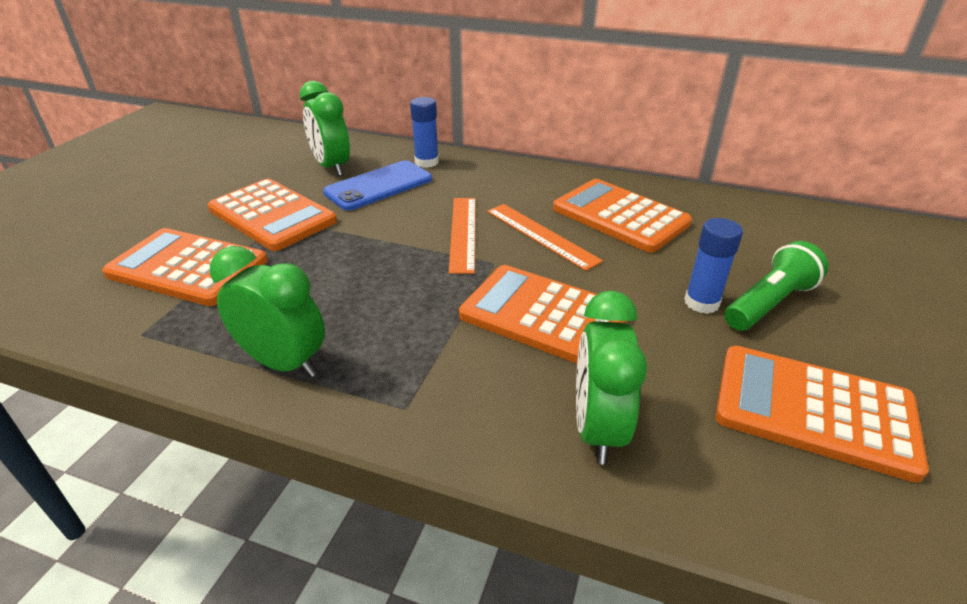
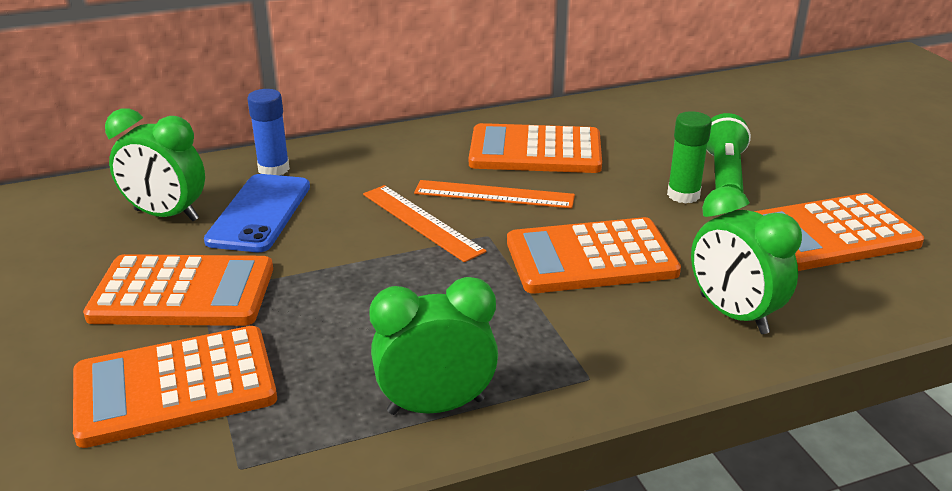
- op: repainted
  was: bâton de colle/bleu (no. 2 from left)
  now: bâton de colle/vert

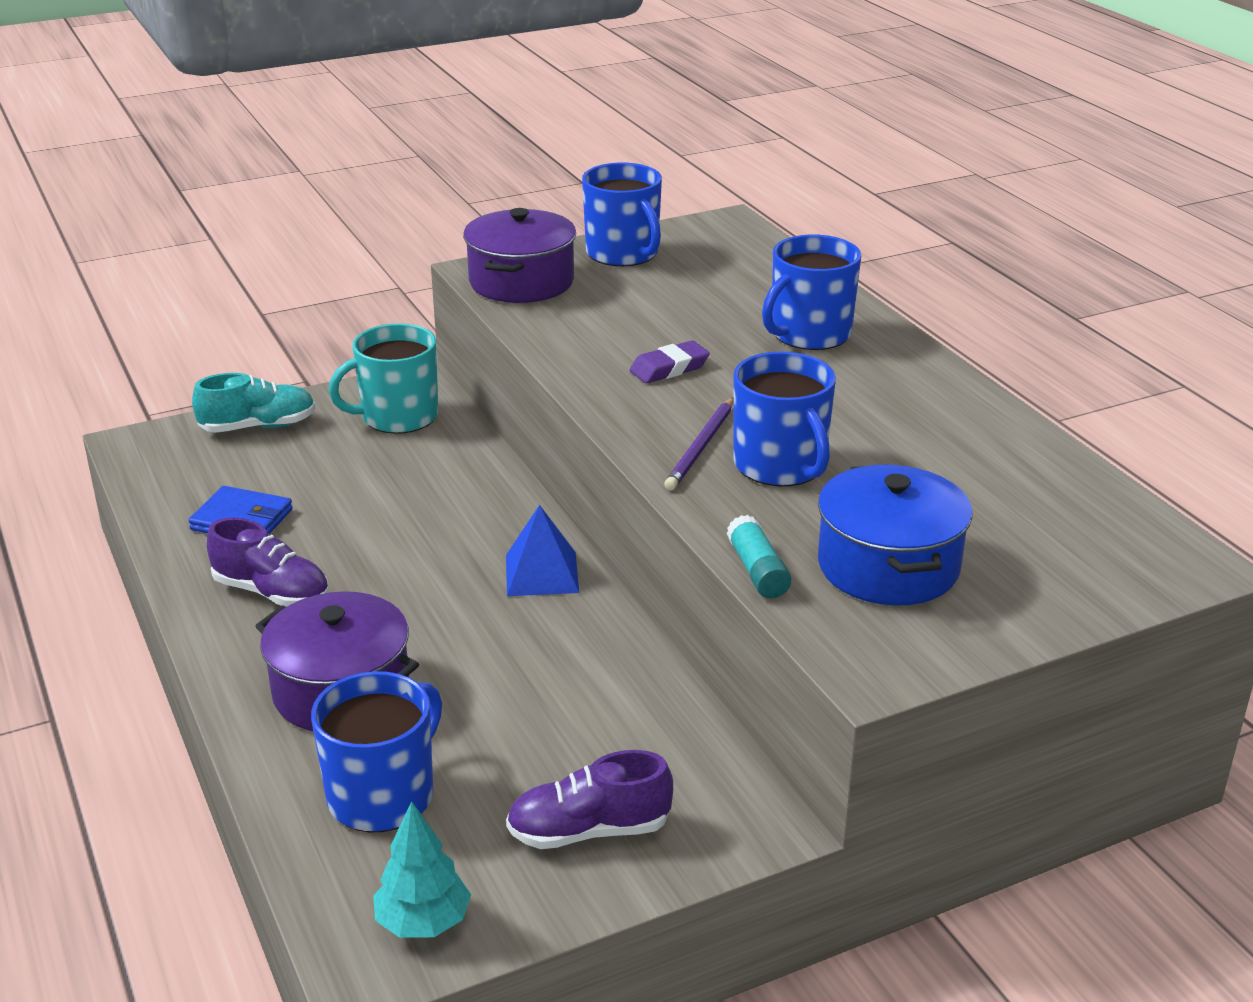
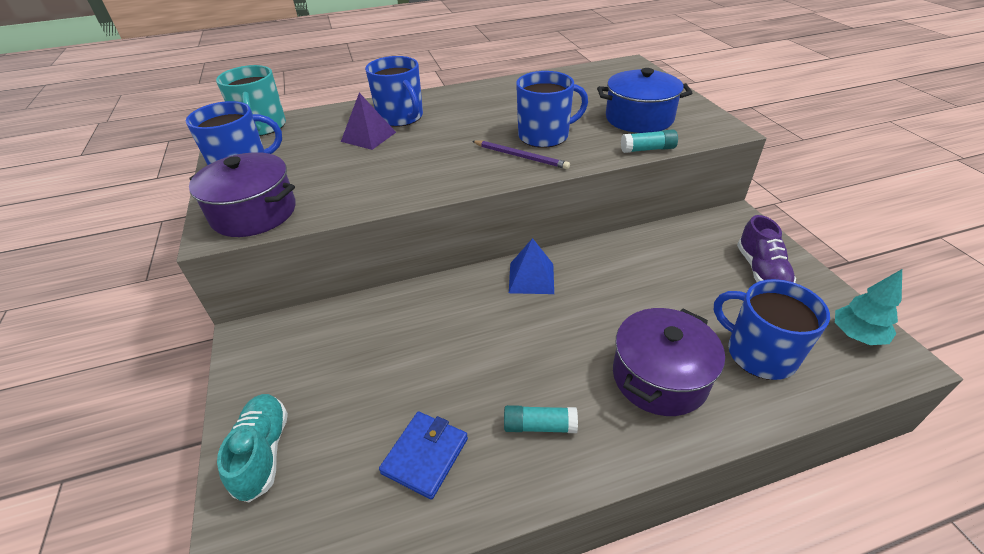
- op: shifted
  was: tasse/turquoise
- op: new
  now: pyramide/violet
- op: swapped
  was: chaussure/violet (no. 1 from left)
  now: bâton de colle/turquoise (no. 1 from left)
- op: gone
  was: gomme/violet

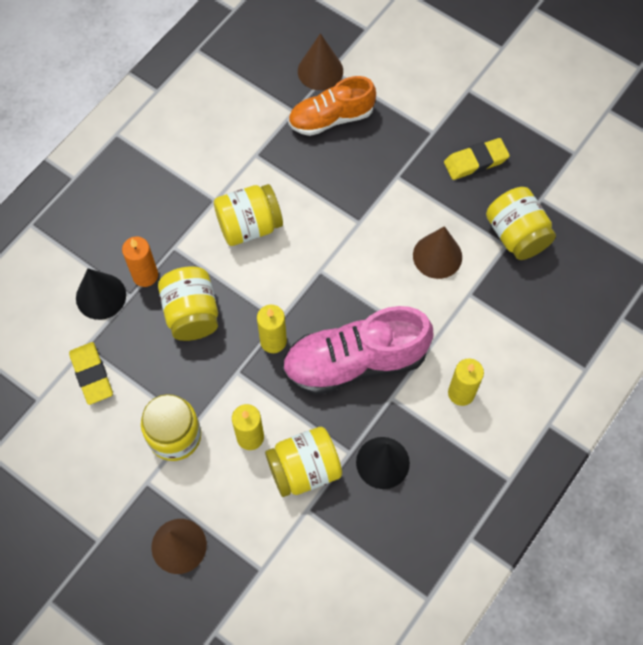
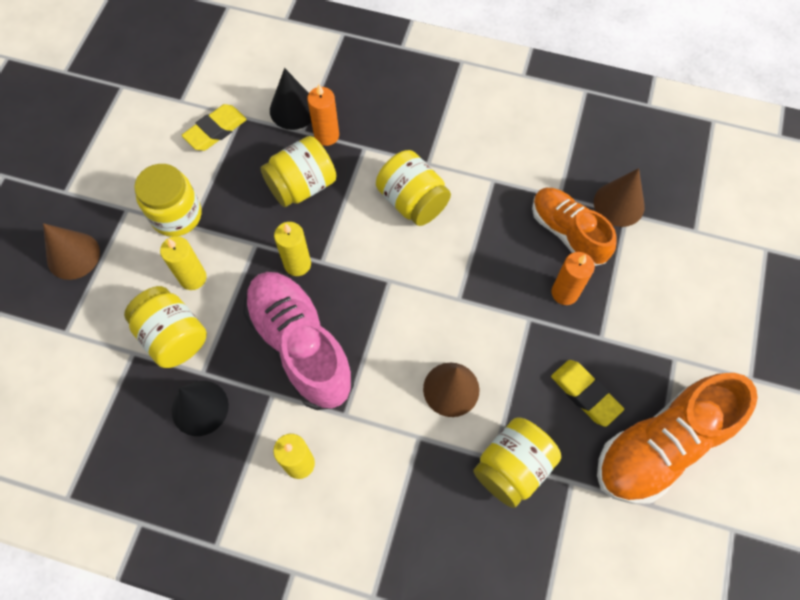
- op: new
  now: bougie/orange (no. 2 from left)
- op: new
  now: chaussure/orange (no. 2 from left)

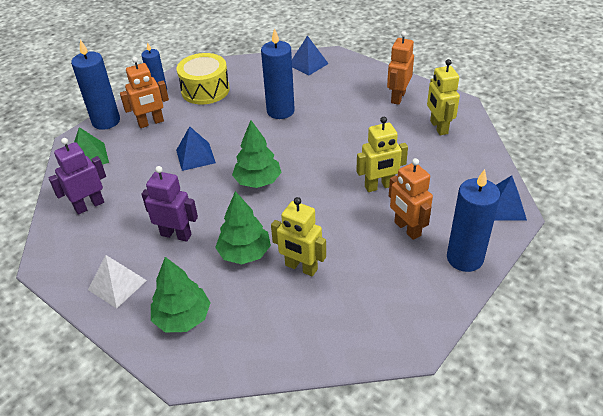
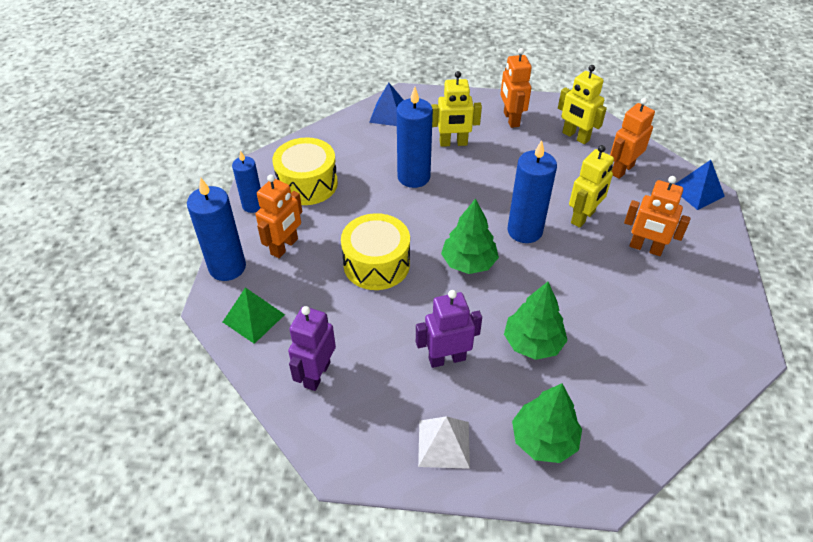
- op: swapped
  was: pyramide/bleu (no. 1 from left)
  now: tambour/jaune (no. 2 from left)
- op: shifted
  was: robot/jaune (no. 1 from left)
- op: shifted
  was: bougie/bleu (no. 4 from left)
- op: new
  now: robot/orange (no. 3 from left)

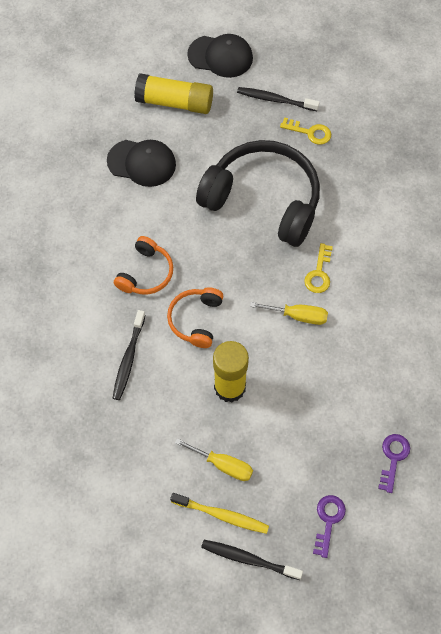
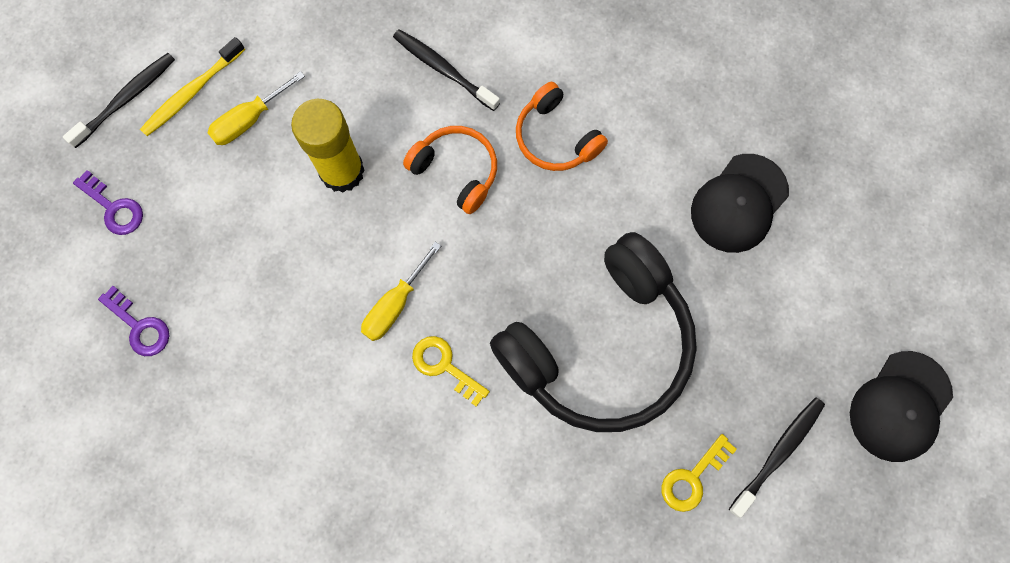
- op: gone
  was: bâton de colle/jaune (no. 1 from left)

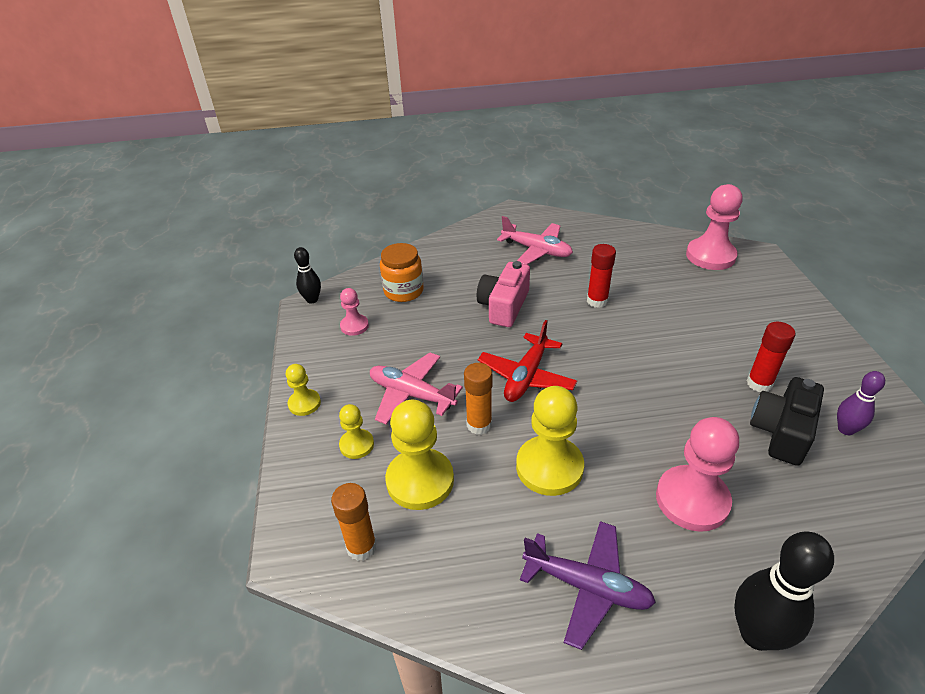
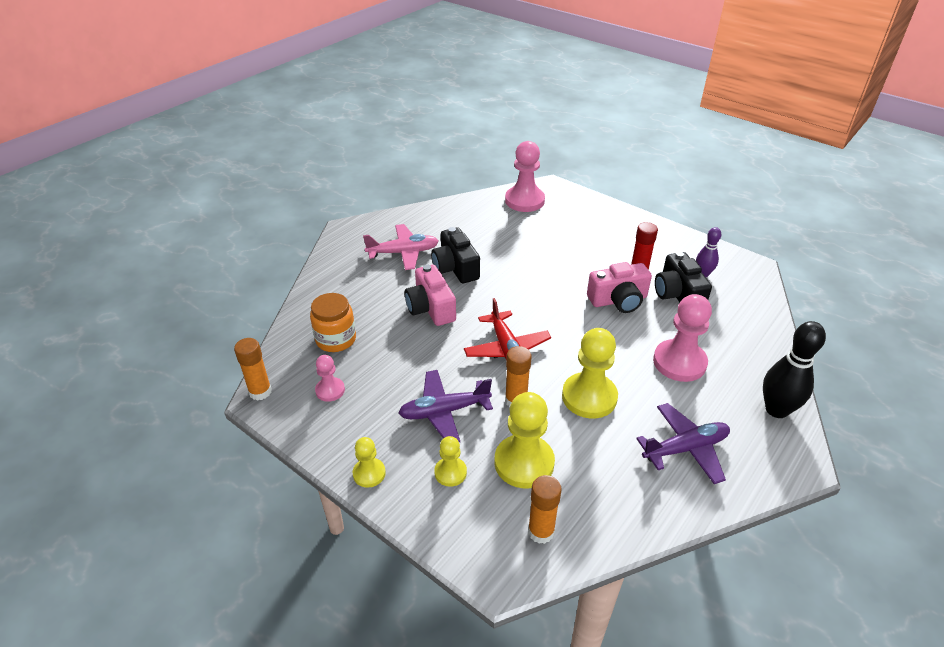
- op: swapped
  was: quille/noir (no. 1 from left)
  now: bâton de colle/orange (no. 1 from left)
- op: repainted
  was: avion/rose (no. 1 from left)
  now: avion/violet (no. 1 from left)
- op: new
  now: appareil photo/noir (no. 1 from left)
- op: new
  now: appareil photo/rose (no. 2 from left)
- op: gone
  was: bâton de colle/rouge (no. 1 from left)

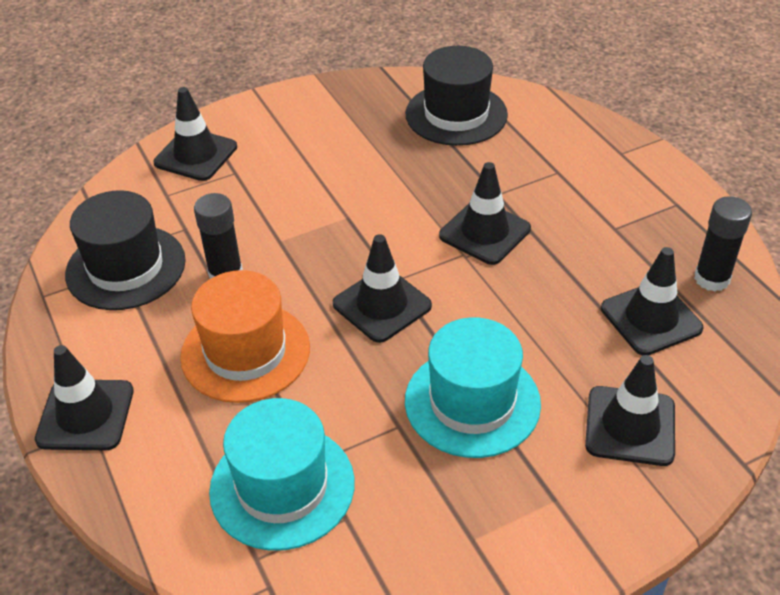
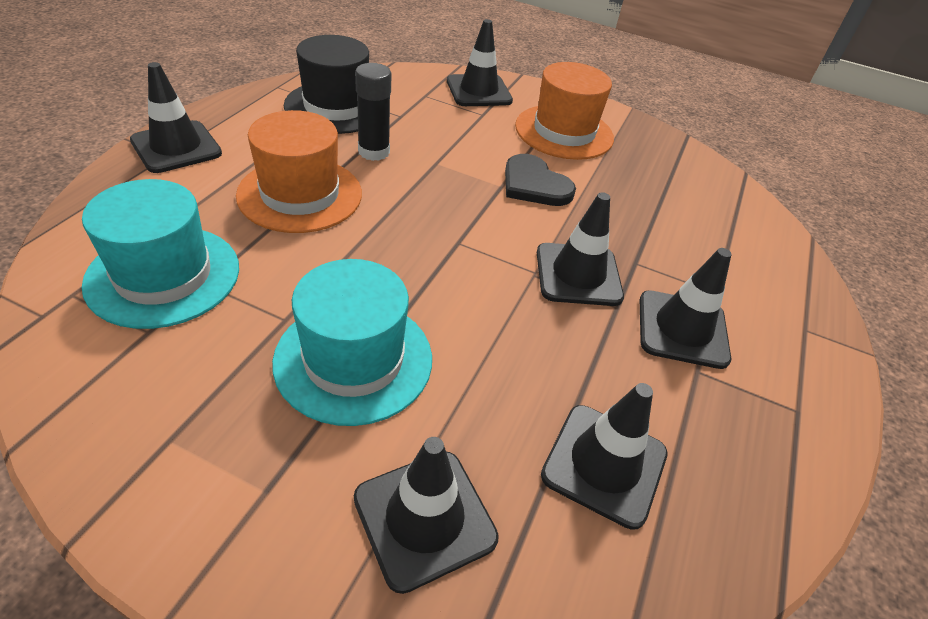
- op: new
  now: cœur/noir
- op: new
  now: chapeau/orange (no. 2 from left)
- op: shifted
  was: cône de chantier/noir (no. 3 from left in the first image)
  now: cône de chantier/noir (no. 6 from left)
- op: gone
  was: chapeau/noir (no. 2 from left)
- op: gone
  was: bâton de colle/noir (no. 2 from left)

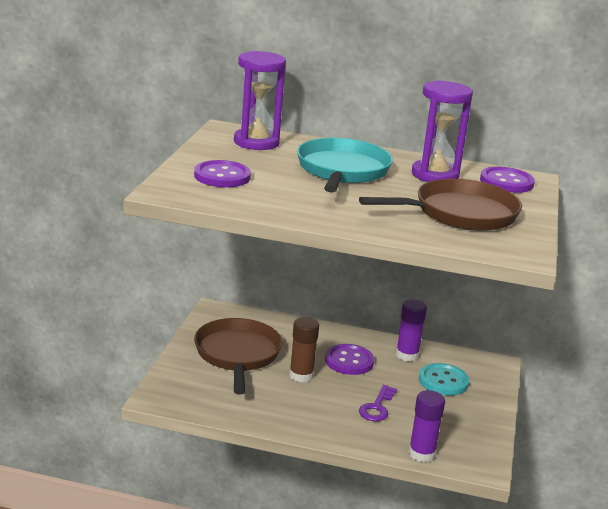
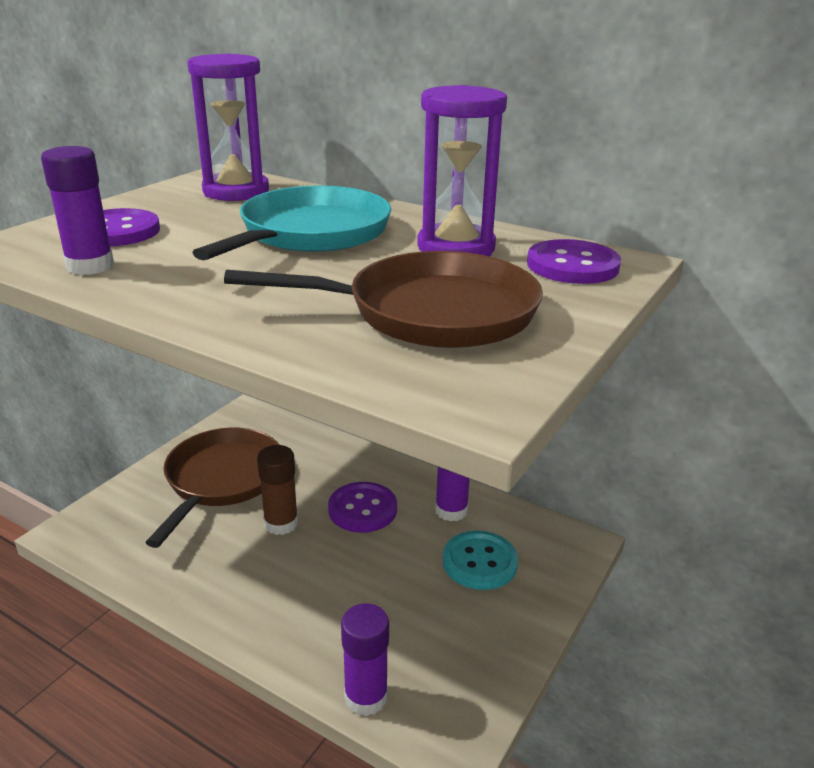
- op: new
  now: bâton de colle/violet (no. 1 from left)
- op: gone
  was: clé/violet

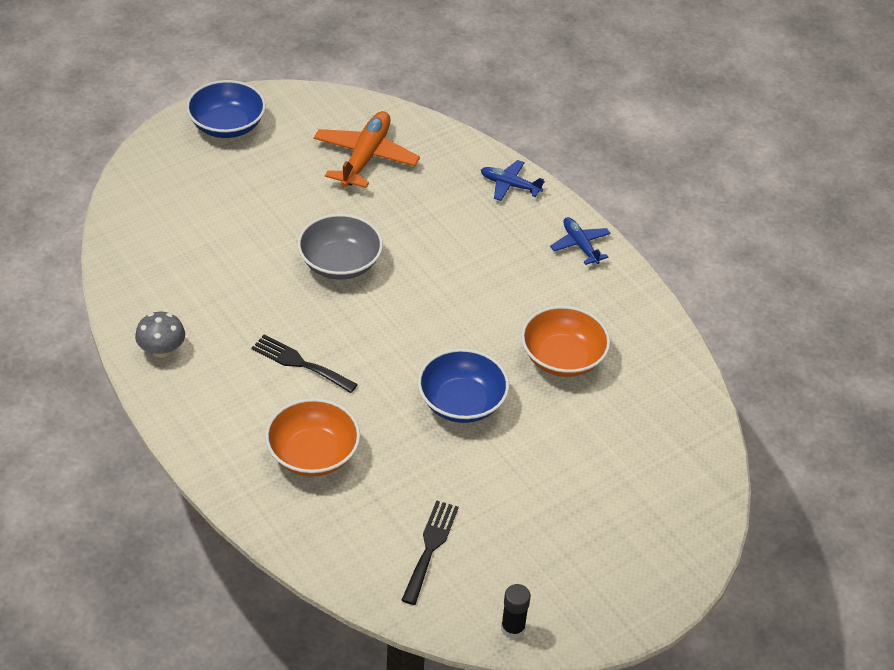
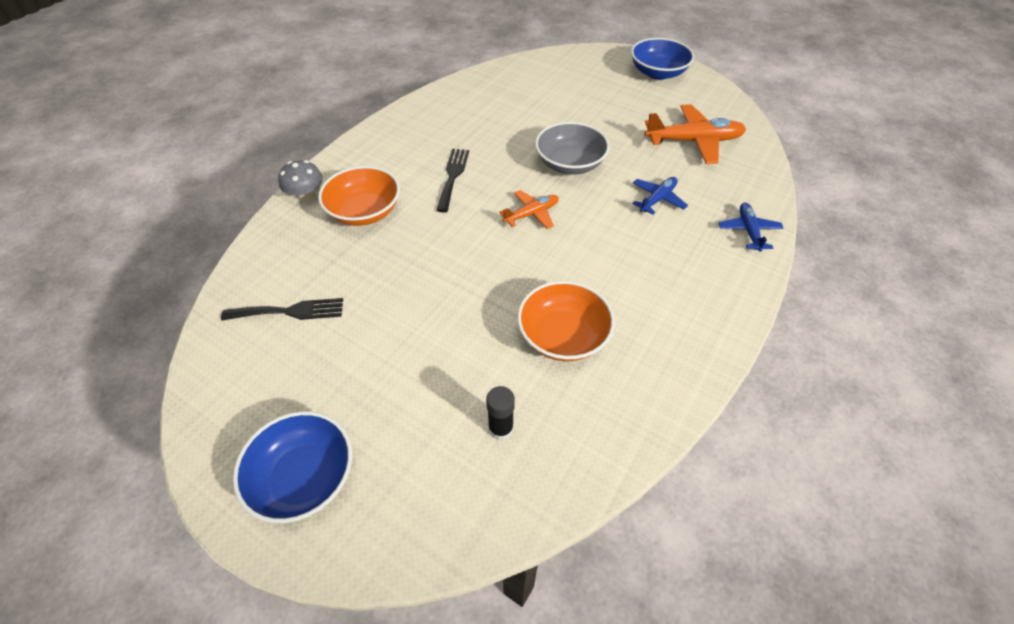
- op: shifted
  was: bol/bleu (no. 2 from left in the first image)
  now: bol/bleu (no. 1 from left)
- op: shifted
  was: champignon/gris
- op: shifted
  was: bâton de colle/noir
- op: new
  now: avion/orange (no. 1 from left)
- op: shifted
  was: avion/bleu (no. 2 from left in the first image)
  now: avion/bleu (no. 1 from left)

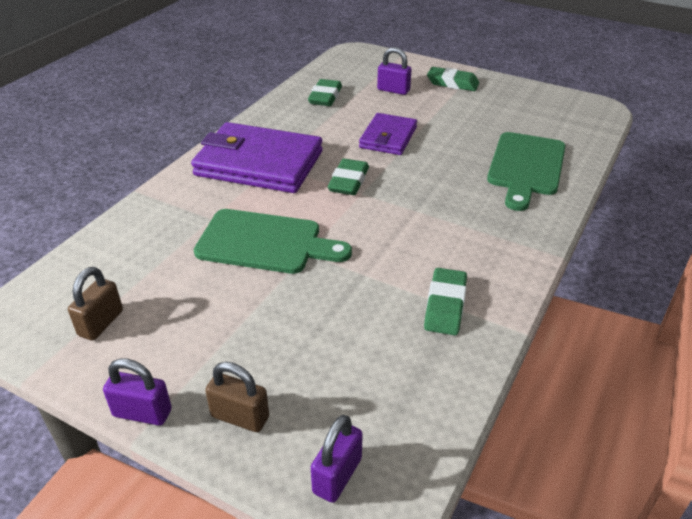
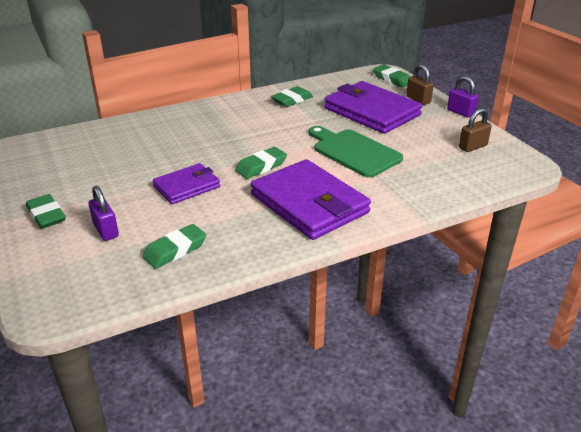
- op: new
  now: portefeuille/violet (no. 3 from left)
- op: swapped
  was: cadenas/violet (no. 2 from left)
  now: gomme/vert (no. 5 from left)
- op: gone
  was: planche à découper/vert (no. 2 from left)

